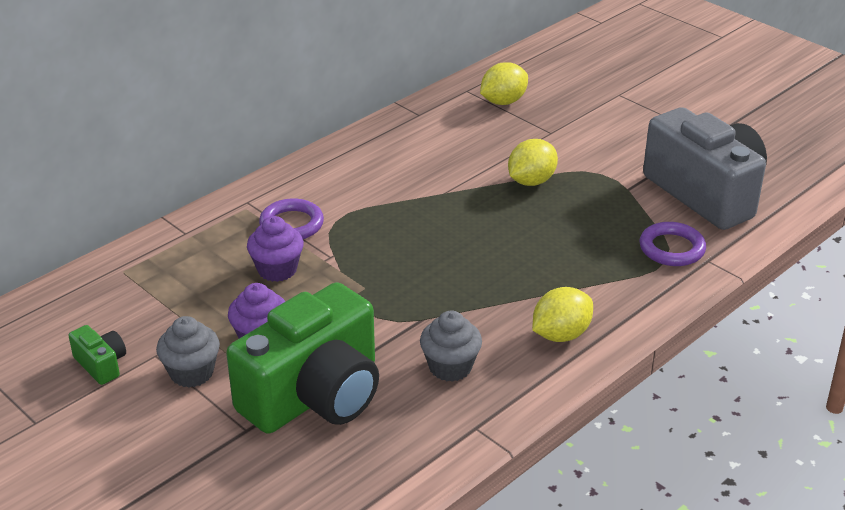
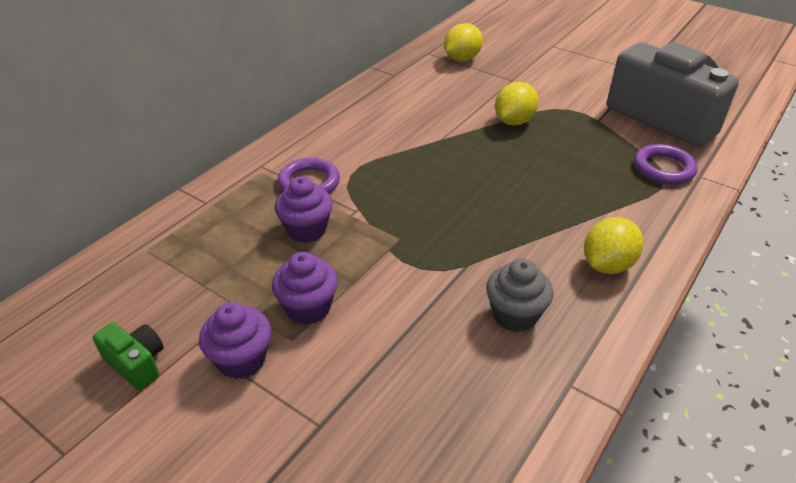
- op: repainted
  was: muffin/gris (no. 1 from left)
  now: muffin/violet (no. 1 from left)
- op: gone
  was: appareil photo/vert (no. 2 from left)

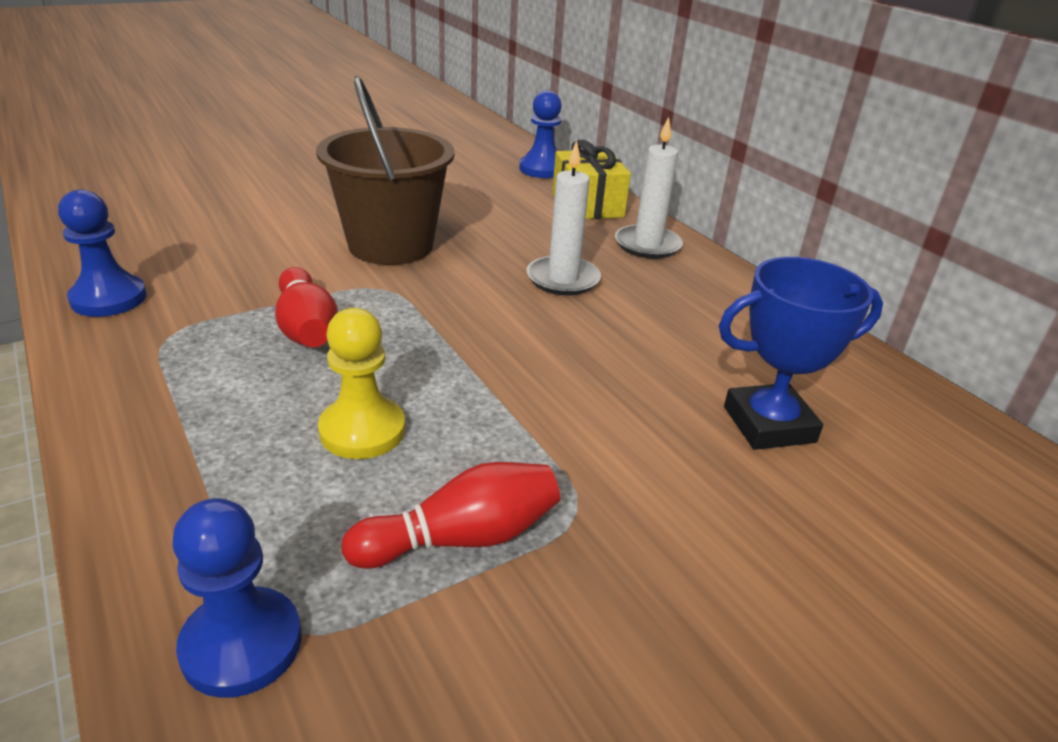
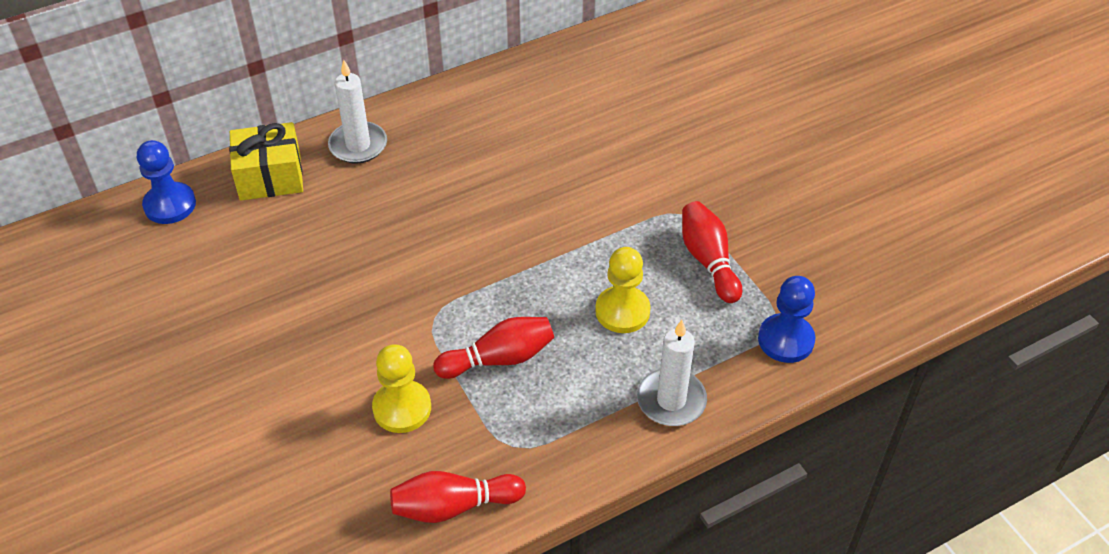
- op: new
  now: pion/jaune (no. 1 from left)
- op: swapped
  was: pion/bleu (no. 1 from left)
  now: quille/rouge (no. 1 from left)
- op: shifted
  was: bougie/blanc (no. 1 from left in the first image)
  now: bougie/blanc (no. 2 from left)
- op: gone
  was: seau/marron
- op: gone
  was: trophée/bleu

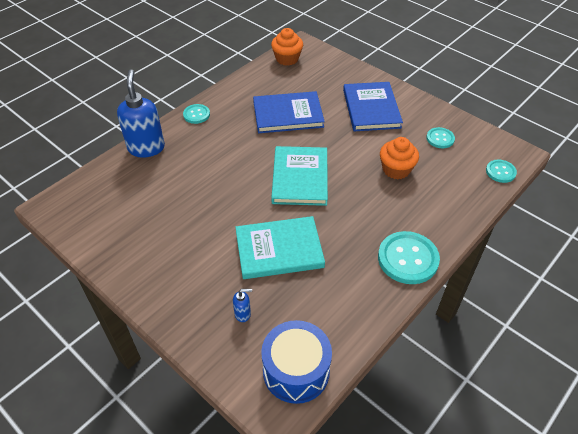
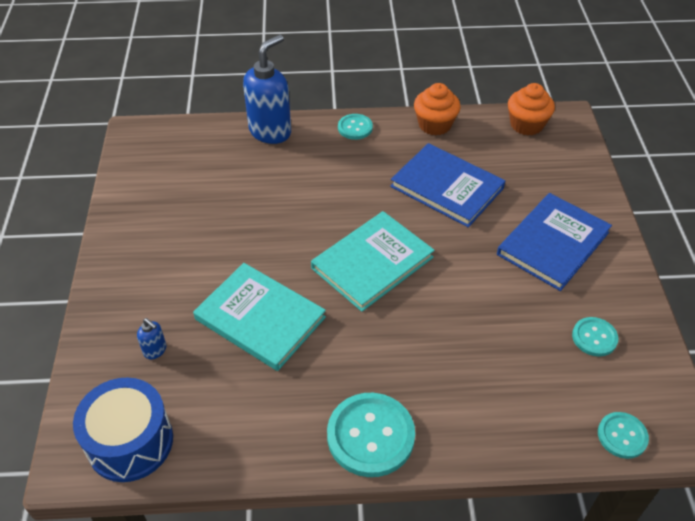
- op: shifted
  was: muffin/orange (no. 2 from left in the first image)
  now: muffin/orange (no. 1 from left)

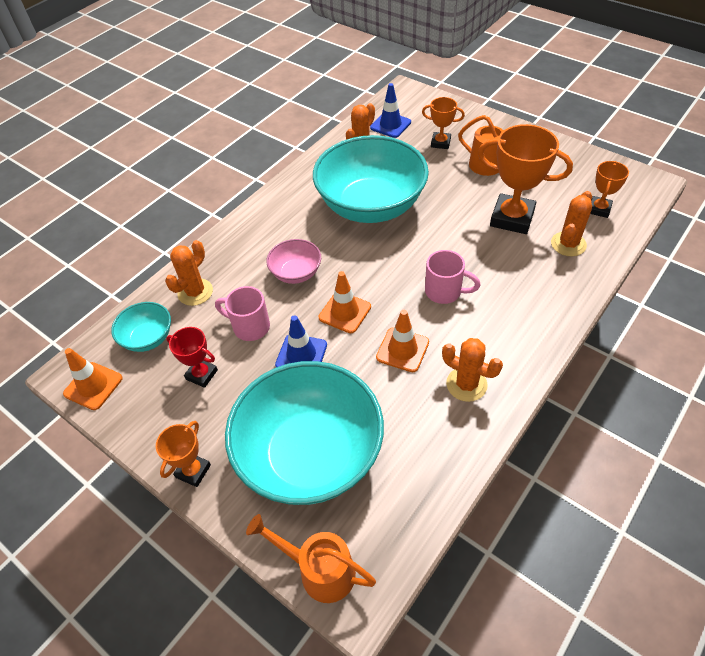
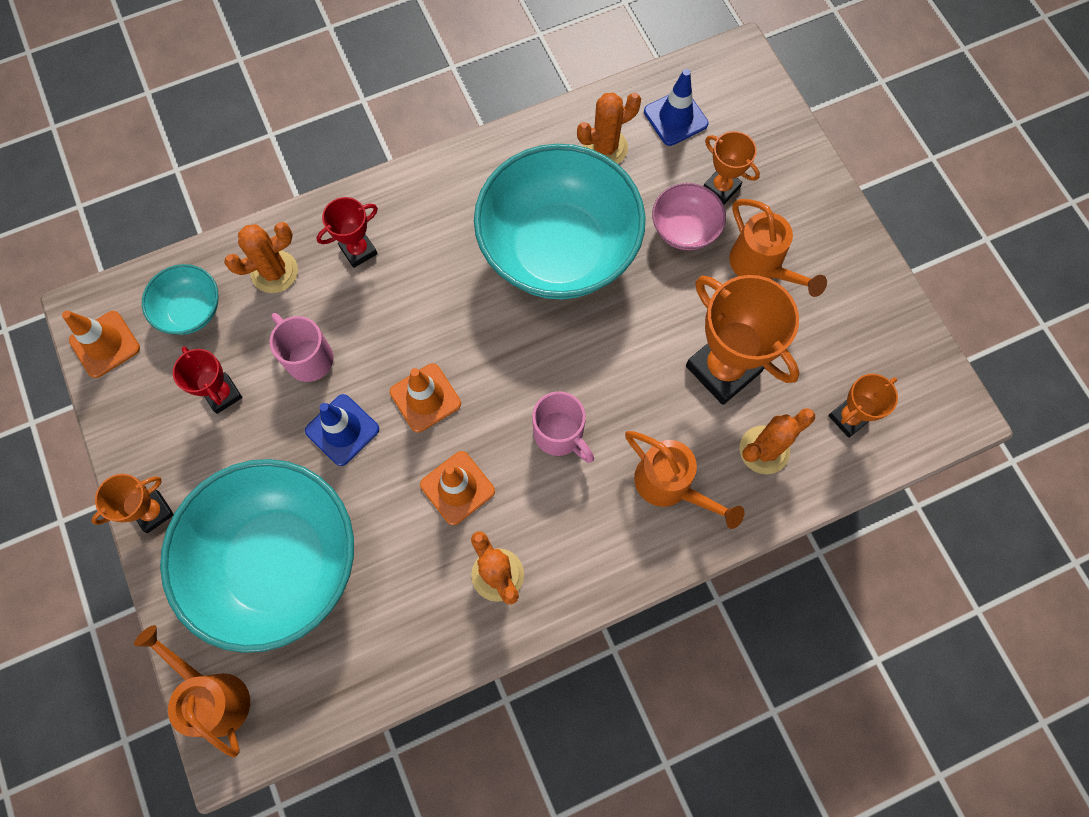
- op: new
  now: trophée/rouge (no. 2 from left)
- op: new
  now: arrosoir/orange (no. 2 from left)
- op: shifted
  was: bol/rose

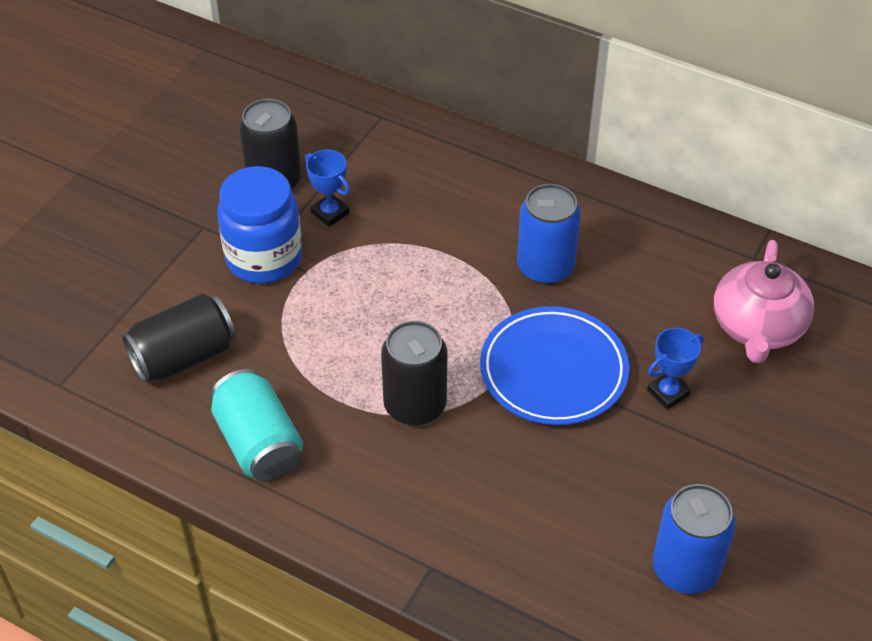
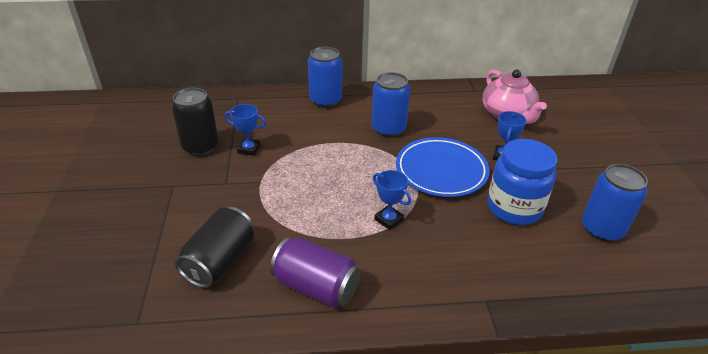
- op: repainted
  was: canette/turquoise
  now: canette/violet
- op: new
  now: canette/bleu (no. 1 from left)
- op: swapped
  was: canette/noir (no. 3 from left)
  now: trophée/bleu (no. 2 from left)
- op: shifted
  was: bocal/bleu

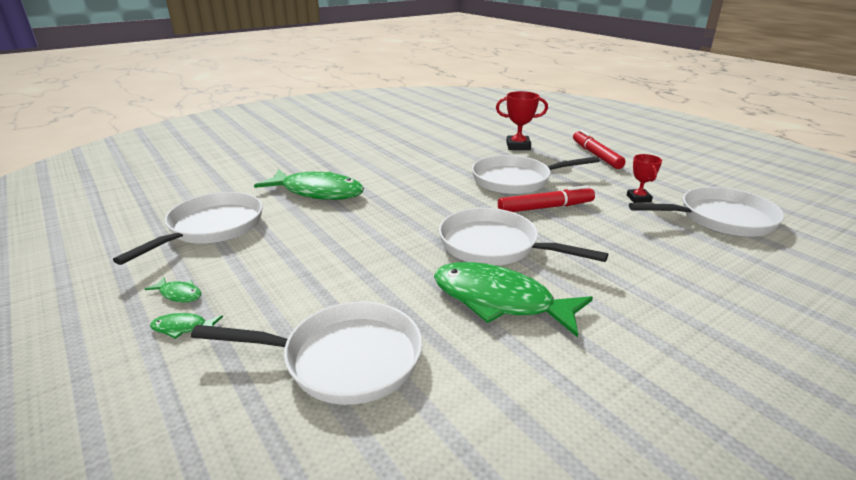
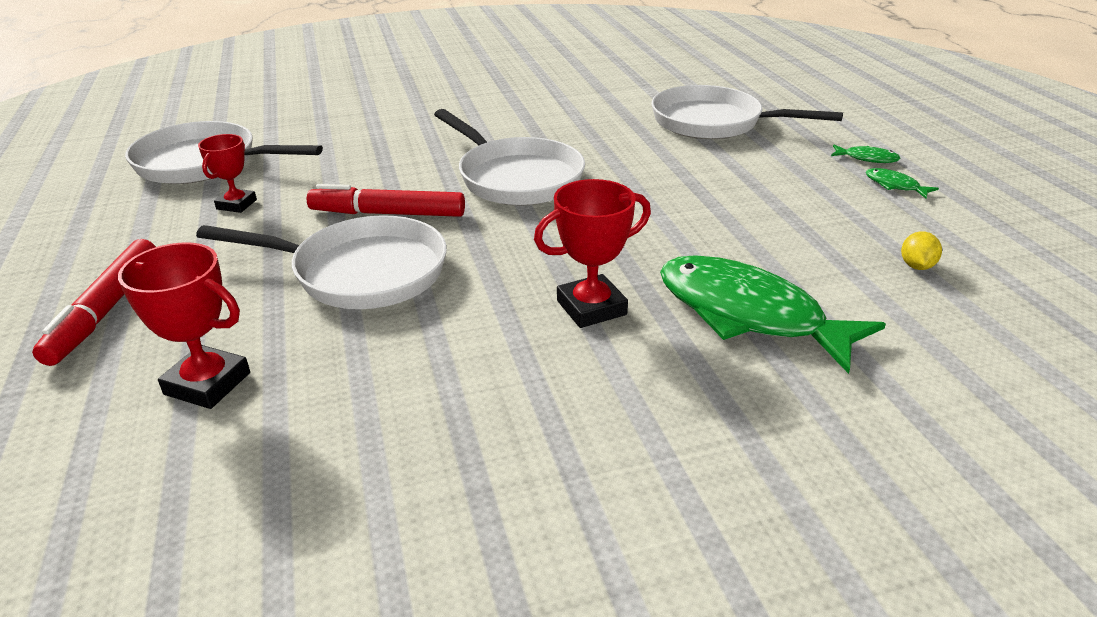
- op: new
  now: trophée/rouge (no. 3 from left)
- op: swapped
  was: poêle/blanc (no. 1 from left)
  now: citron/jaune
- op: gone
  was: poisson/vert (no. 4 from left)

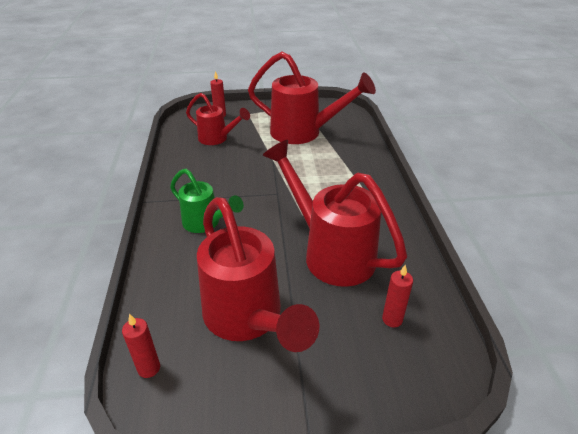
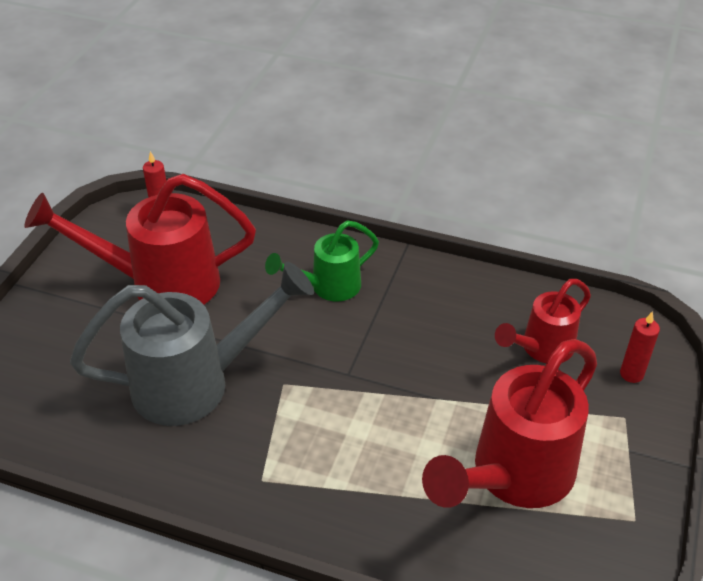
- op: repainted
  was: arrosoir/rouge (no. 4 from left)
  now: arrosoir/gris
- op: gone
  was: bougie/rouge (no. 3 from left)

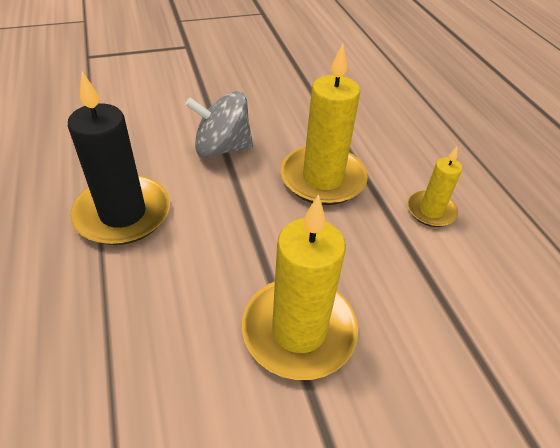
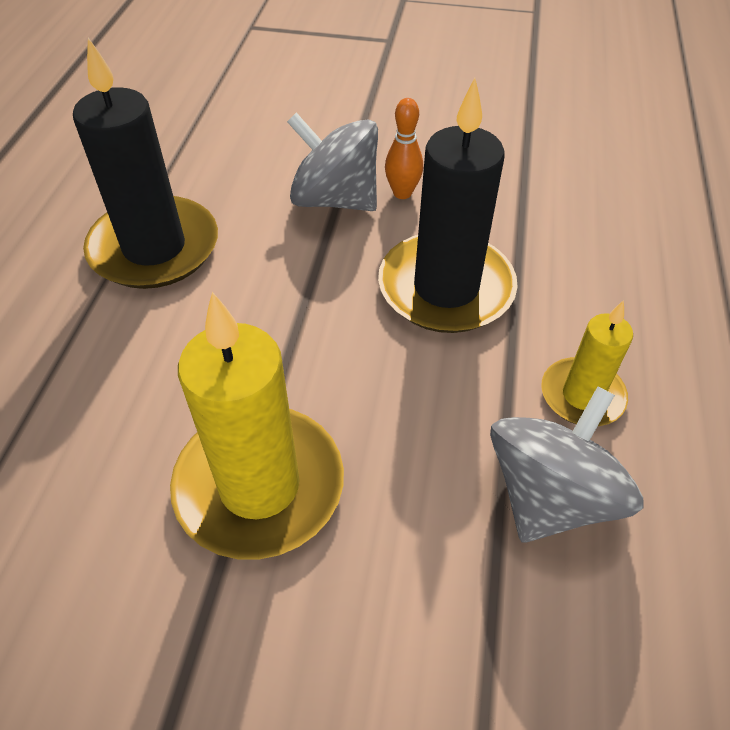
- op: repainted
  was: bougie/jaune (no. 2 from left)
  now: bougie/noir (no. 2 from left)
- op: new
  now: quille/orange
- op: new
  now: toupie/gris (no. 2 from left)

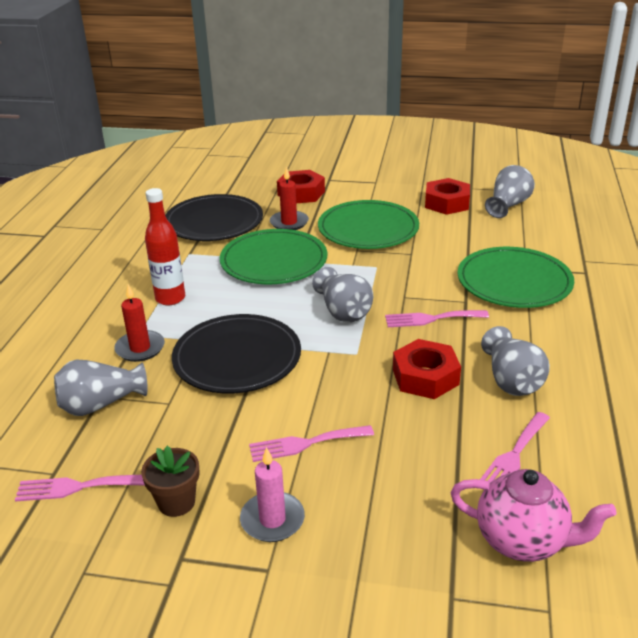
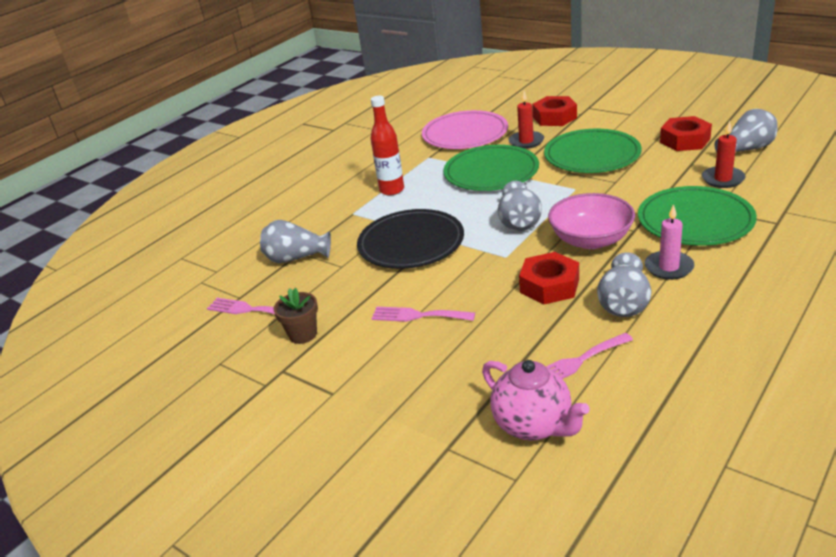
- op: repainted
  was: assiette/noir (no. 1 from left)
  now: assiette/rose
- op: swapped
  was: fourchette/rose (no. 3 from left)
  now: bol/rose
- op: shifted
  was: bougie/rose
- op: shifted
  was: bougie/rouge (no. 1 from left in the first image)
  now: bougie/rouge (no. 2 from left)

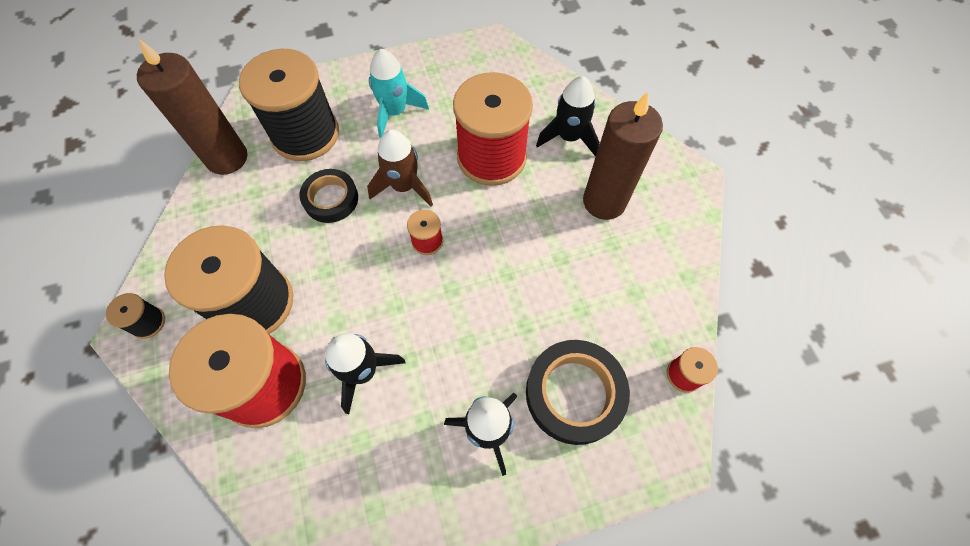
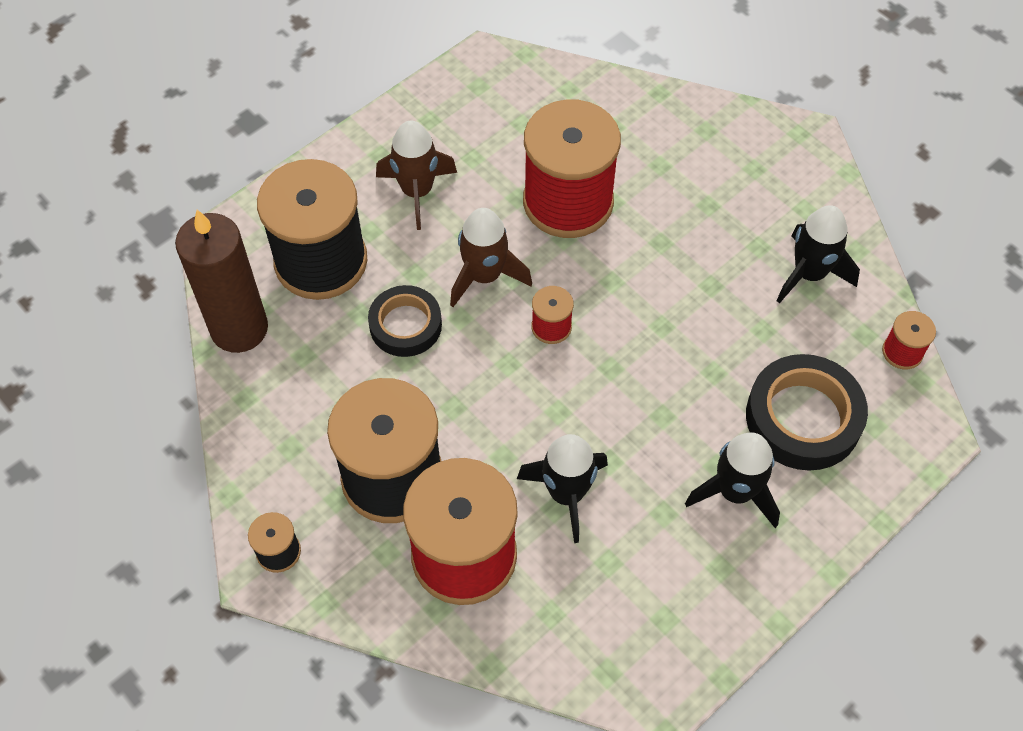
- op: repainted
  was: fusée/turquoise
  now: fusée/marron (no. 1 from left)
- op: shifted
  was: fusée/noir (no. 3 from left)
- op: gone
  was: bougie/marron (no. 2 from left)

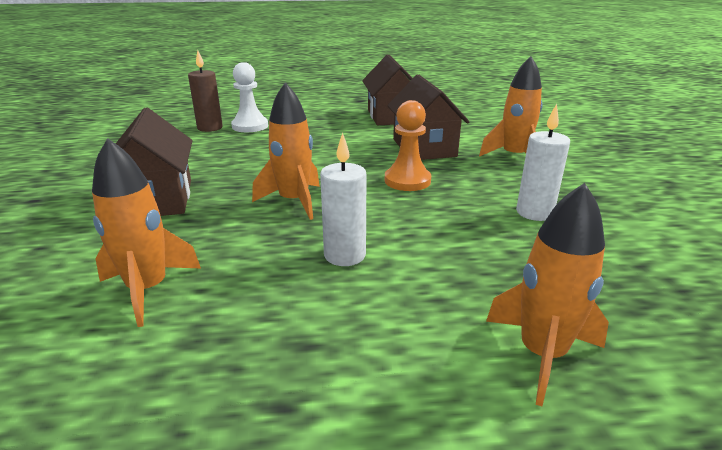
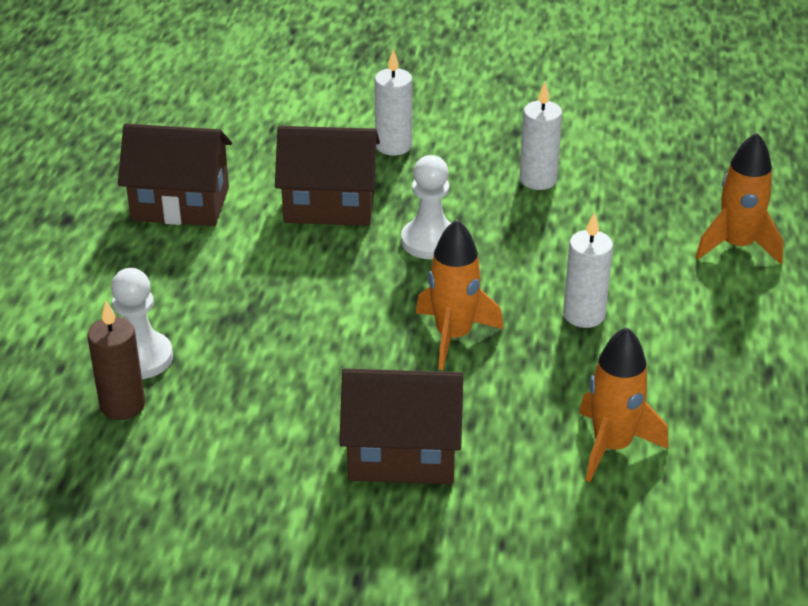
- op: swapped
  was: fusée/orange (no. 3 from left)
  now: bougie/blanc (no. 1 from left)
- op: repainted
  was: pion/orange
  now: pion/blanc (no. 2 from left)

